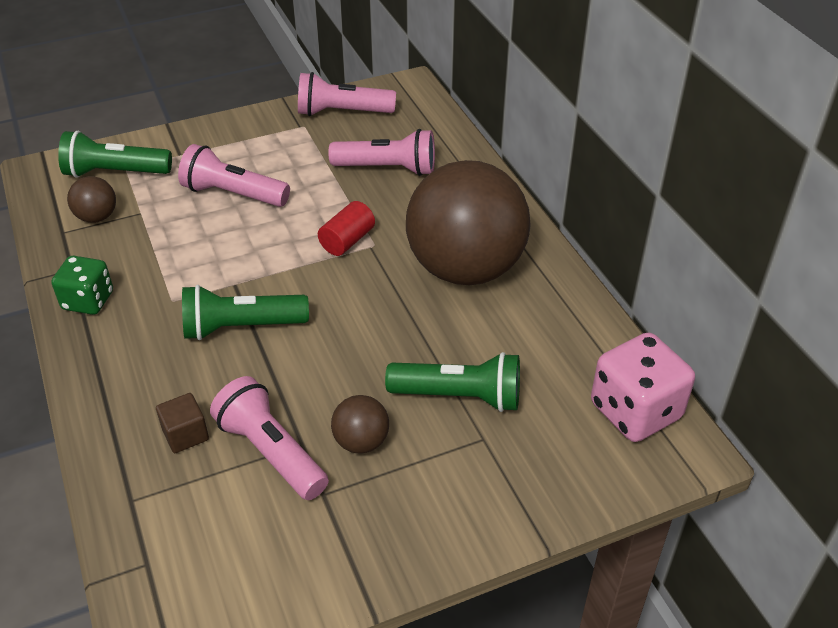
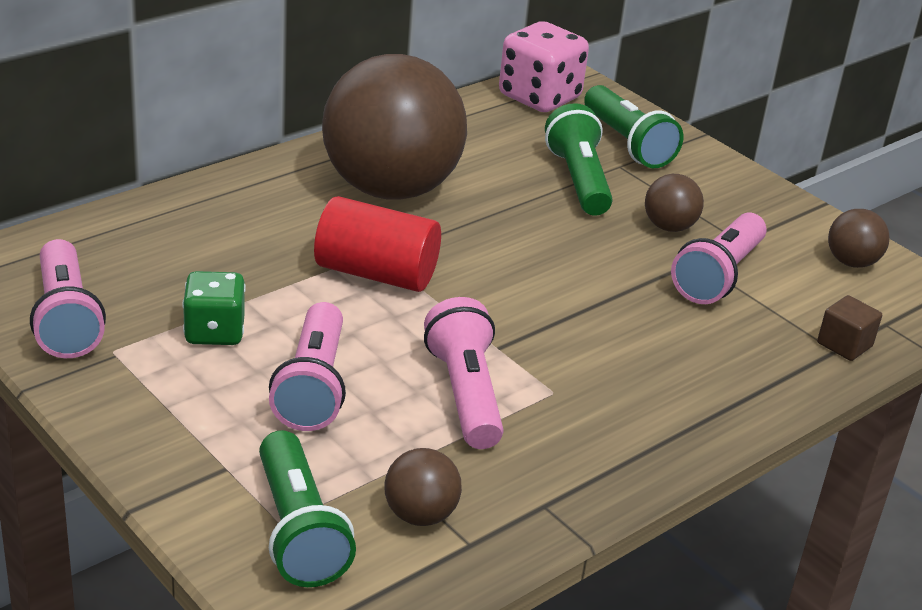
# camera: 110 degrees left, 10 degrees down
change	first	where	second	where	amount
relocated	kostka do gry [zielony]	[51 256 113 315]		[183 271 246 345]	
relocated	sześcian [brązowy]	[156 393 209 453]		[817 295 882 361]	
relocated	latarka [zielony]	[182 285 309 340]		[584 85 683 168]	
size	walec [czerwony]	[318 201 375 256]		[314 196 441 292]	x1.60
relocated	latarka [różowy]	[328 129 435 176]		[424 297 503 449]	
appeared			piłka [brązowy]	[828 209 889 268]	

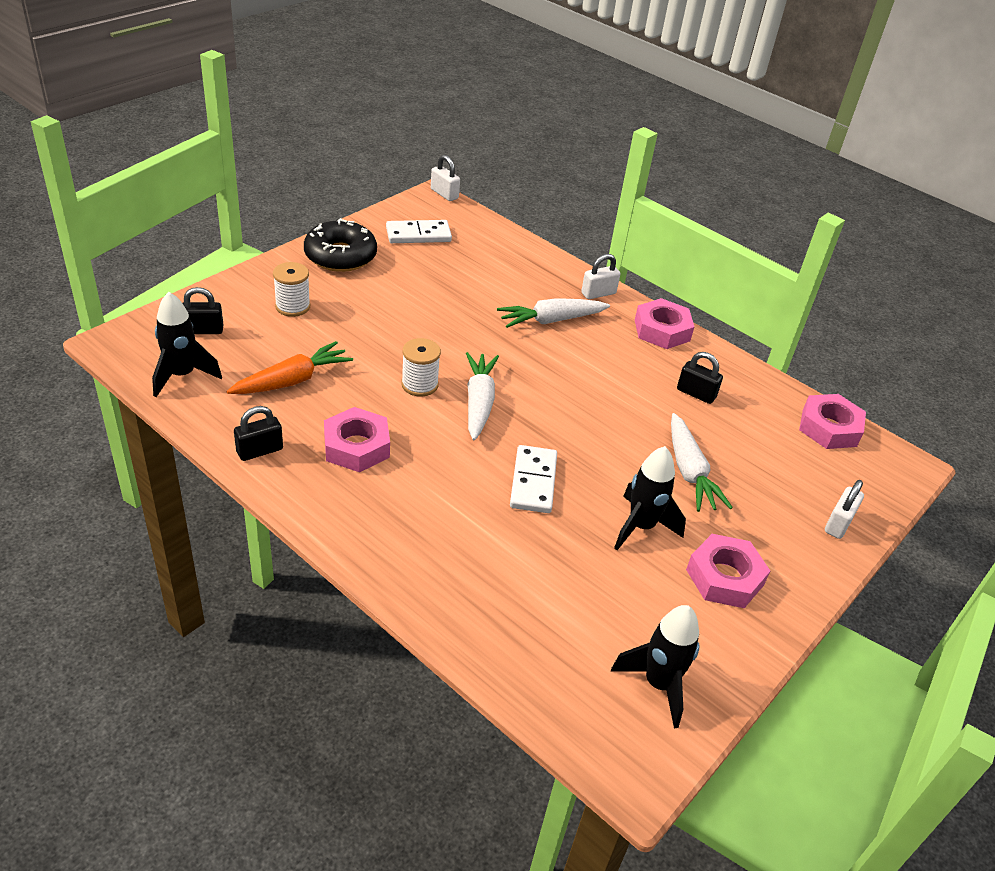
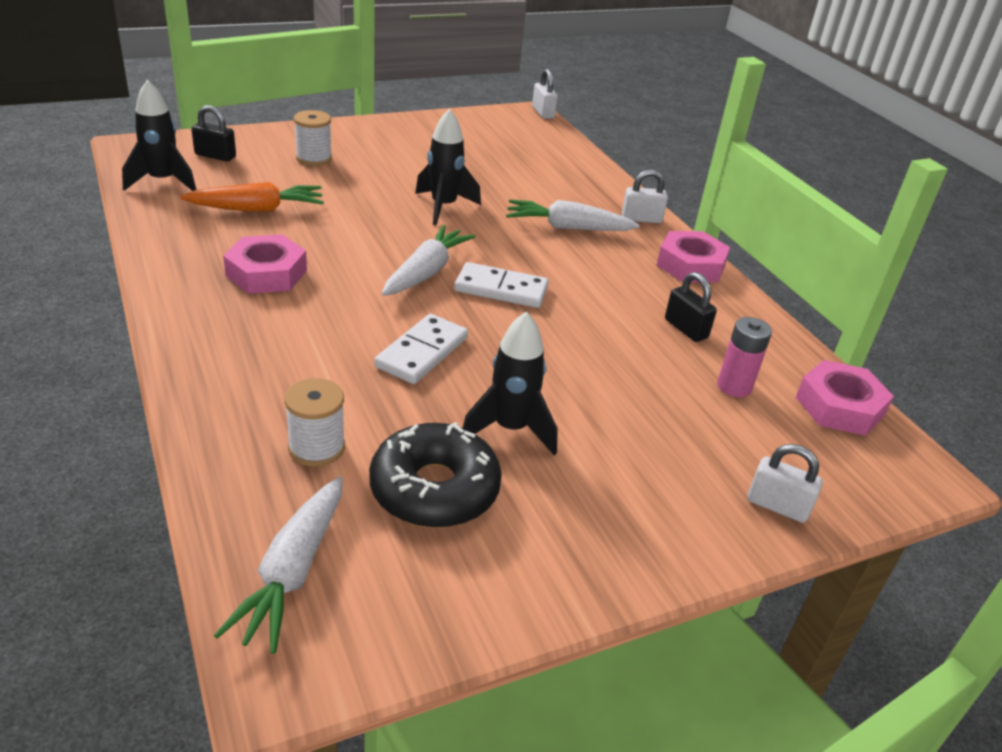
# camera: 25 degrees right, 5 degrees down
change	first	where	second	where	amount
missing	kłódka [czarny]	[234 406 283 461]			
relocated	donut [czarny]	[304 218 377 272]		[369 422 502 528]	
relocated	kostka domina [biały]	[386 220 452 243]		[454 262 549 308]	
relocated	szpulka [biały]	[401 338 441 397]		[284 378 345 467]	
relocated	rakieta [czarny]	[611 605 699 729]		[415 109 481 225]	
relocated	marchewka [biały]	[671 413 733 512]		[214 477 343 654]	
missing	nakrętka [różowy]	[686 534 770 608]			
spun	kłódka [biały]	[825 480 864 539]		[747 444 823 523]	60 degrees clockwise
appeared			bateria [różowy]	[717 317 772 397]	

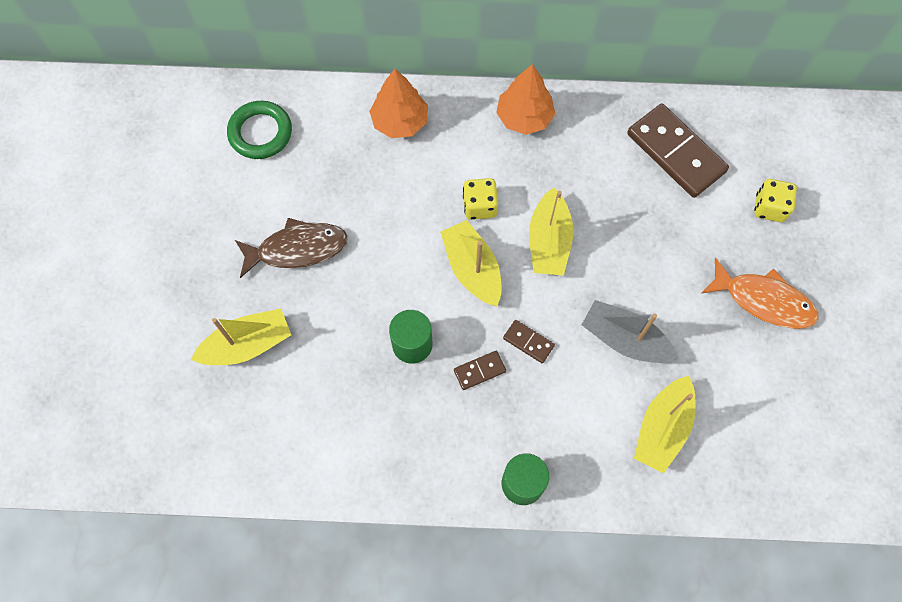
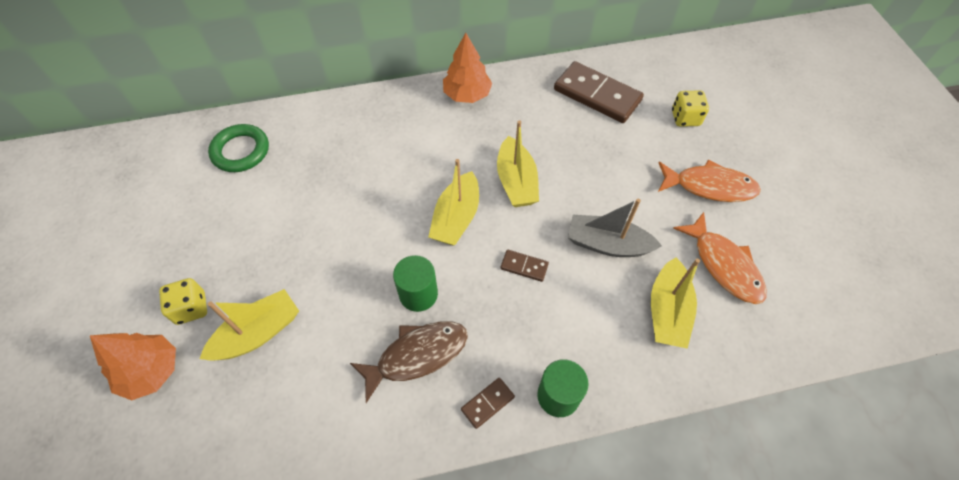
# camera: 15 degrees left, 10 degrees down
change	first	where	second	where	amount
relocated	ryba [brązowy]	[235 218 348 278]		[350 321 468 403]	
relocated	drzewko [pomarańczowy]	[369 69 428 138]		[90 333 176 400]	
spun	łódka [żółty]	[440 220 502 306]		[428 159 479 246]	120 degrees counterclockwise
relocated	kostka domina [brązowy]	[454 351 506 390]		[461 378 515 429]	
relocated	kostka do gry [żółty]	[463 178 498 220]		[159 278 207 325]	
appeared			ryba [pomarańczowy]	[673 212 767 304]	

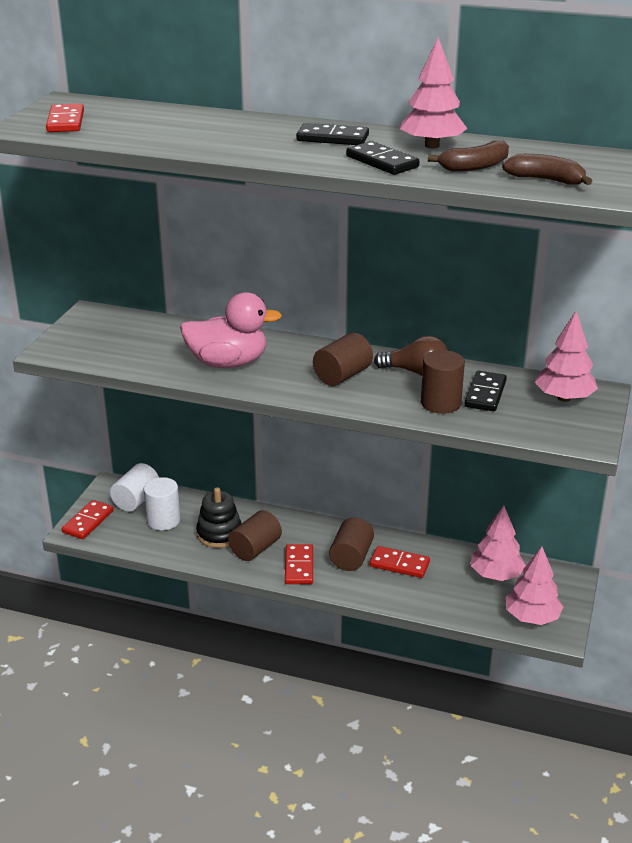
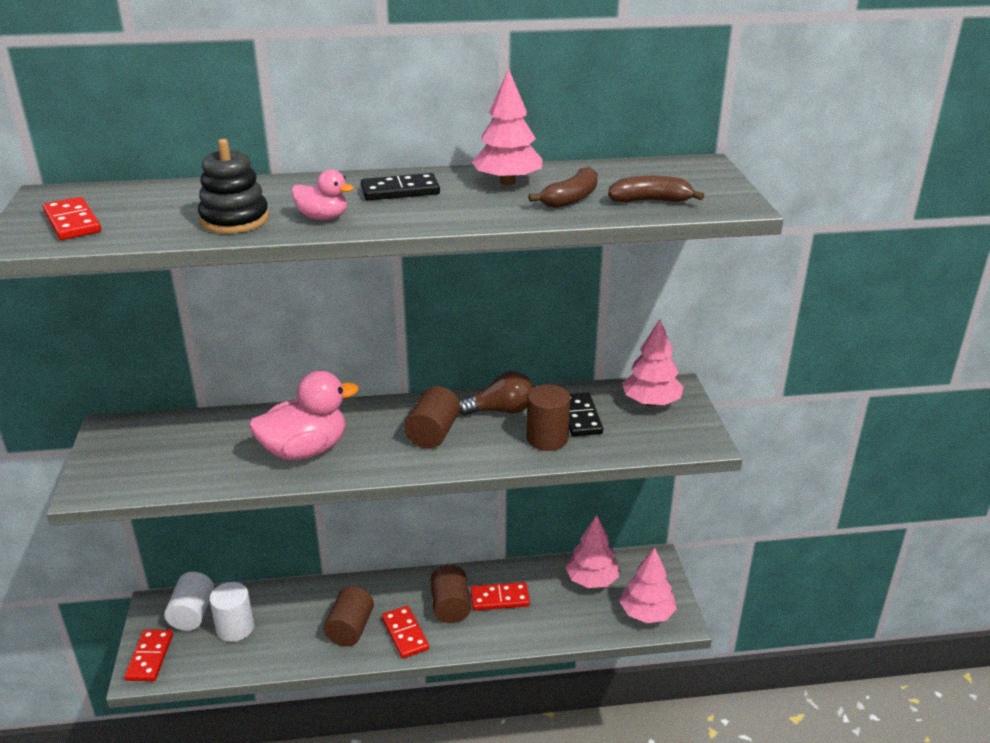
# camera: 25 degrees left, 0 degrees up
change	first	where	second	where	amount
relocated	zabawka nakładanka [czarny]	[196 487 242 548]		[198 139 269 234]	
missing	kostka domina [czarny]	[346 141 419 175]			
appeared			kaczka [różowy]	[292 169 354 220]	

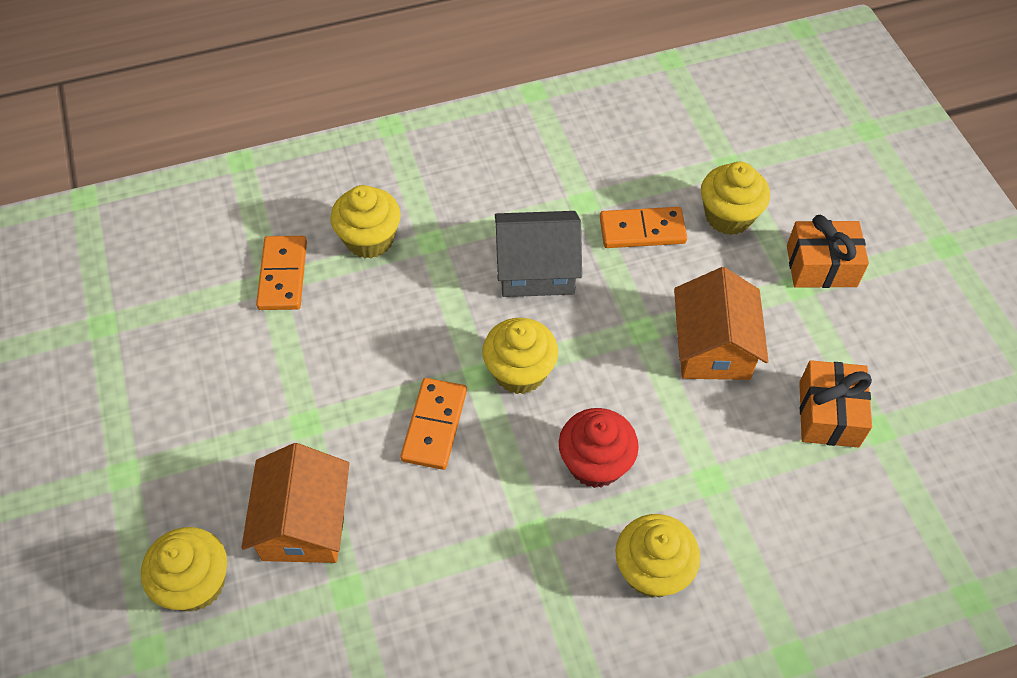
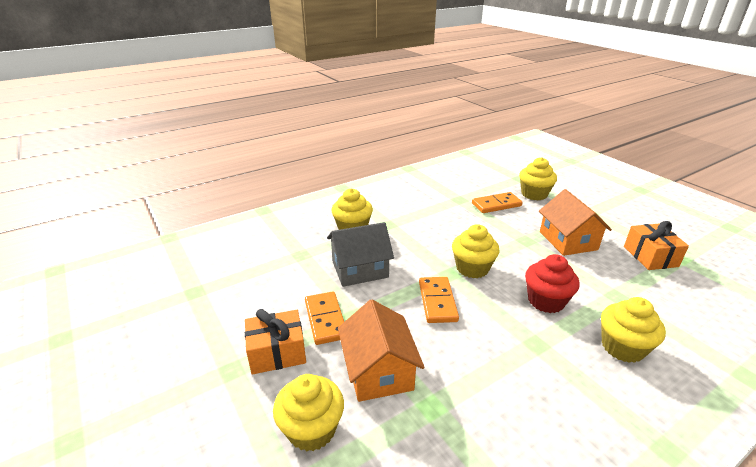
# camera: 15 degrees left, 25 degrees down
change	first	where	second	where	amount
relocated	kostka domina [pomarańczowy]	[256 236 307 310]		[305 291 344 345]	
relocated	domek [szary]	[495 211 582 297]		[327 222 394 287]	
relocated	prezent [pomarańczowy]	[787 215 869 288]		[245 309 306 374]	

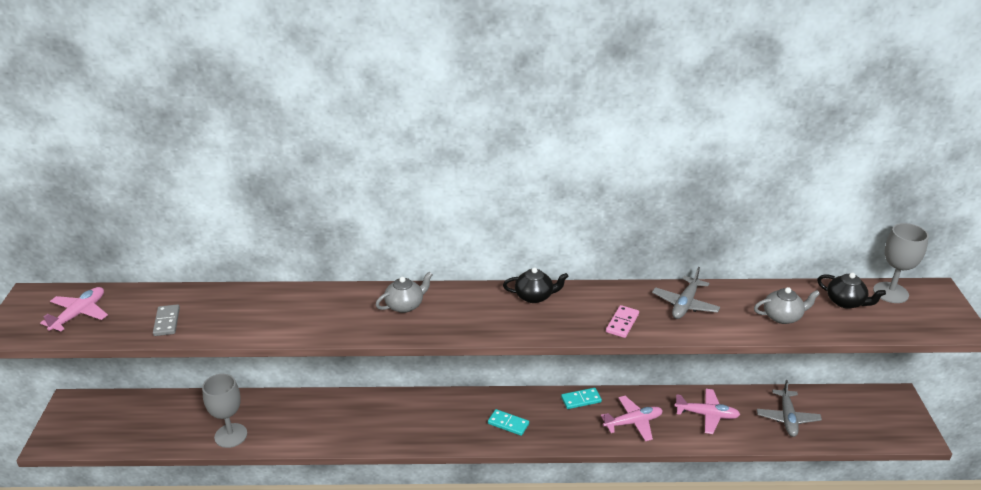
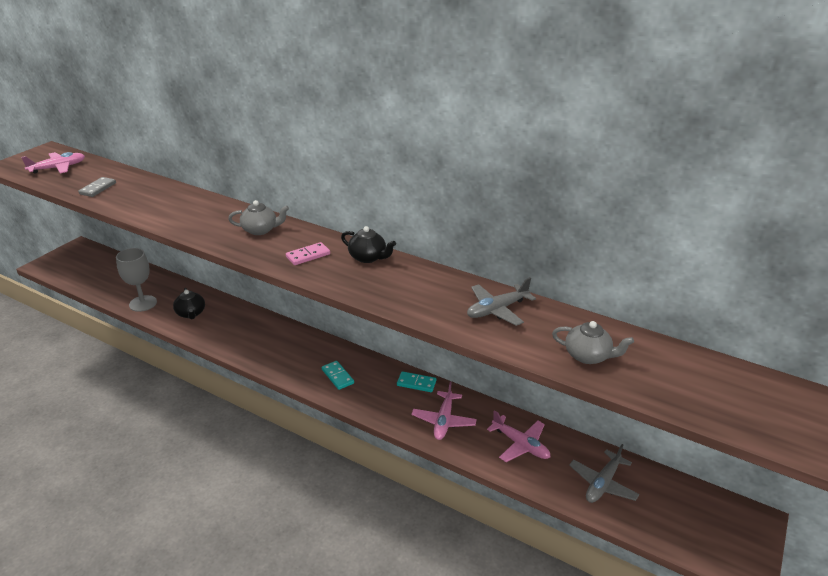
# camera: 30 degrees right, 0 degrees up
change	first	where	second	where	amount
spun	samolot [różowy]	[601 396 663 441]		[412 382 477 440]	90 degrees clockwise
relocated	kostka domina [różowy]	[606 305 639 338]		[286 242 330 265]	
relocated	imbryk [czarny]	[817 273 886 309]		[173 288 205 319]	
missing	kielich [szary]	[873 223 929 303]			

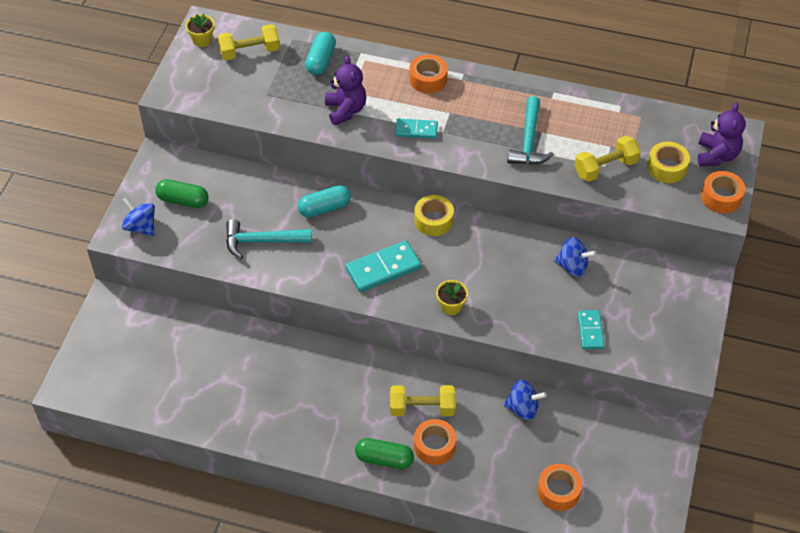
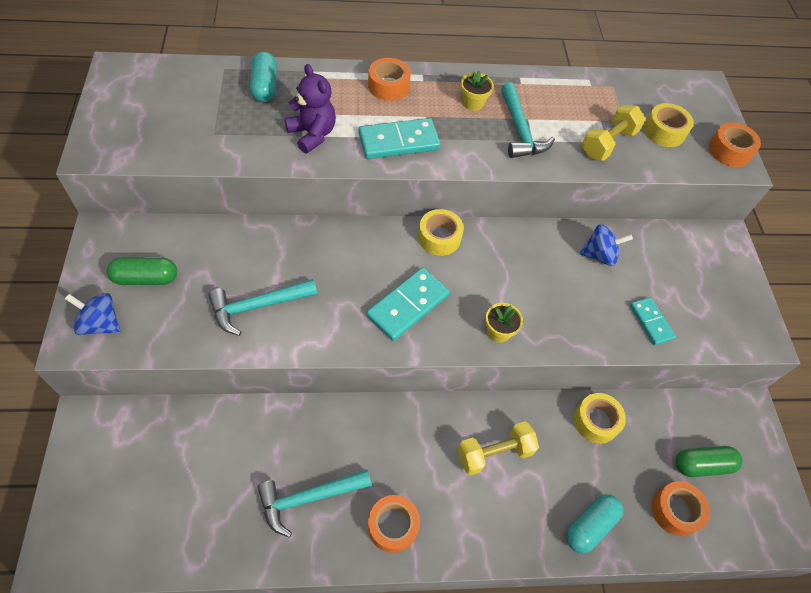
# camera: 25 degrees left, 5 degrees up
change	first	where	second	where	amount
relocated	doniczka [żółty]	[186 14 215 47]		[461 71 494 111]	
missing	hantel [żółty]	[218 24 280 61]			
relocated	kapsułka [turkusowy]	[298 185 351 218]		[566 494 623 553]	
relocated	kapsułka [zielony]	[355 438 414 469]		[676 446 743 477]	
size	kostka domina [turkusowy]	[395 118 438 139]		[358 118 440 159]	x1.62
relocated	taśma klejąca [pomarańczowy]	[414 419 456 465]		[368 495 420 553]	
exchanged	bączek [niebieski]	[503 380 547 420]	taśma klejąca [żółty]	[574 393 626 444]	
missing	miś [fioletowy]	[698 102 746 167]			
appeared			młotek [turkusowy]	[258 469 371 537]	

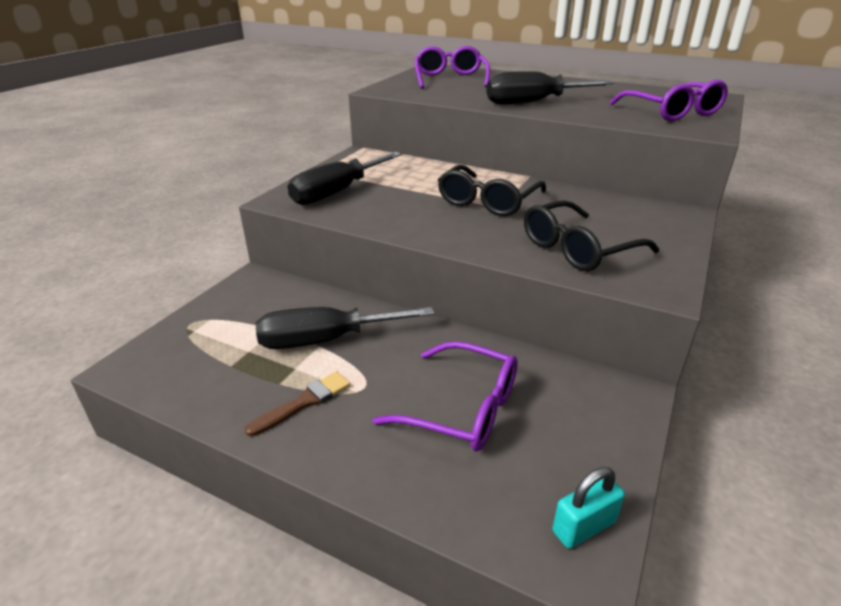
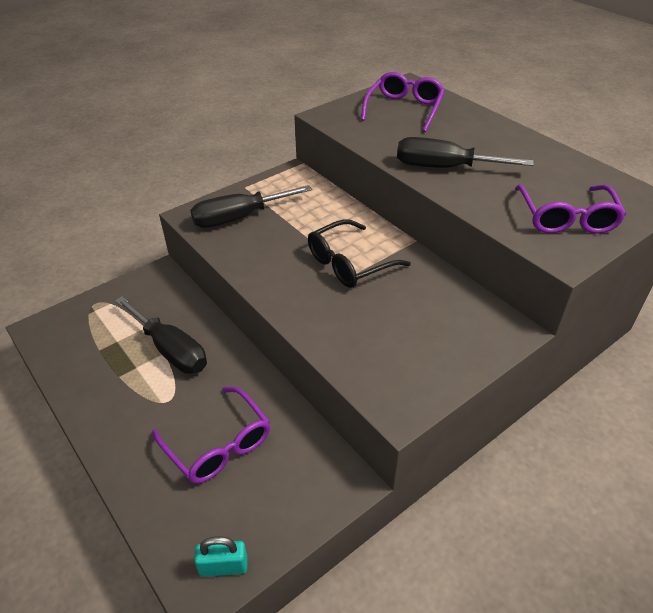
# camera: 25 degrees right, 10 degrees up
change	first	where	second	where	amount
missing	pędzel [brązowy]	[245 371 350 437]			
spun	śrubokręt [czarny]	[256 307 435 349]		[115 296 207 374]	150 degrees counterclockwise
missing	okulary [czarny]	[524 200 659 271]			

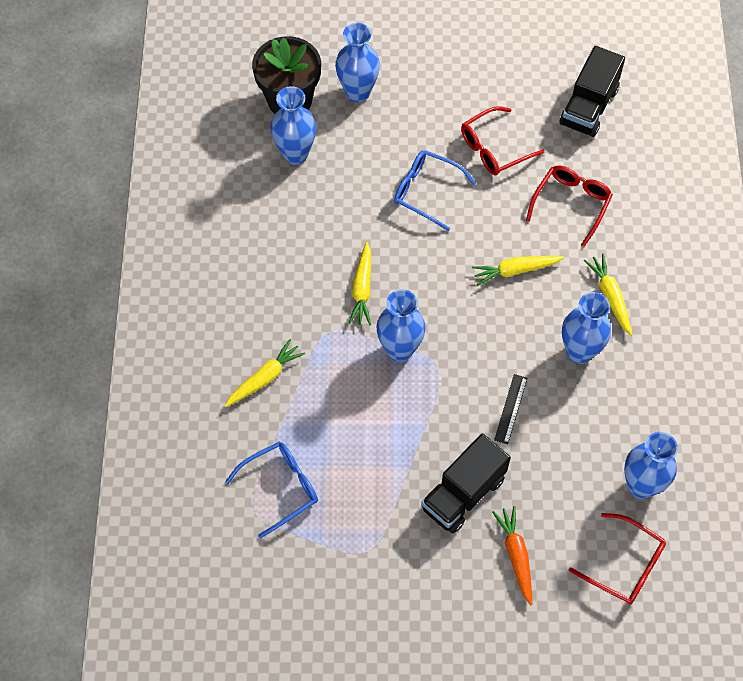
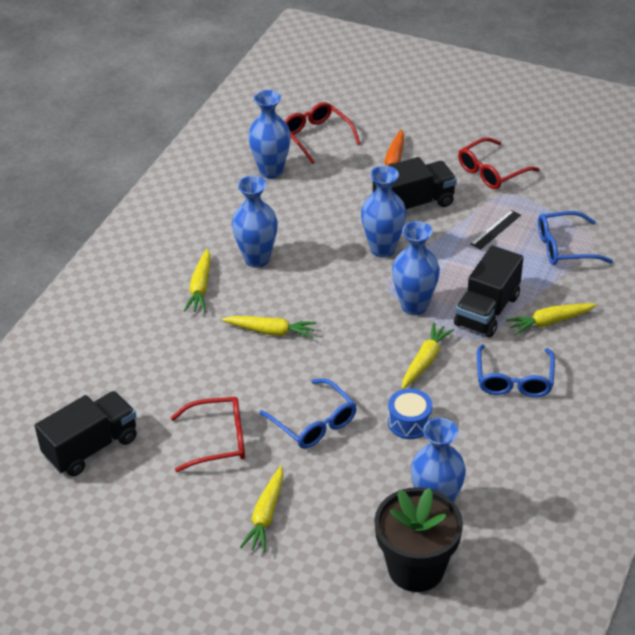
# camera: 155 degrees left, 20 degrees down
change	first	where	second	where	amount
relocated	wazon [niebieski]	[335 23 380 102]		[361 166 406 258]	
relocated	linijka [czarny]	[494 374 527 444]		[471 210 521 250]	
relocated	okulary [czerwony]	[526 165 613 247]		[458 137 539 189]	
appeared			marchewka [żółty]	[240 466 283 552]	
appeared			bęben [niebieski]	[388 388 433 439]	
appeared			ciężarówka [czarny]	[454 245 524 337]	
appeared			okulary [niebieski]	[477 345 555 397]	

